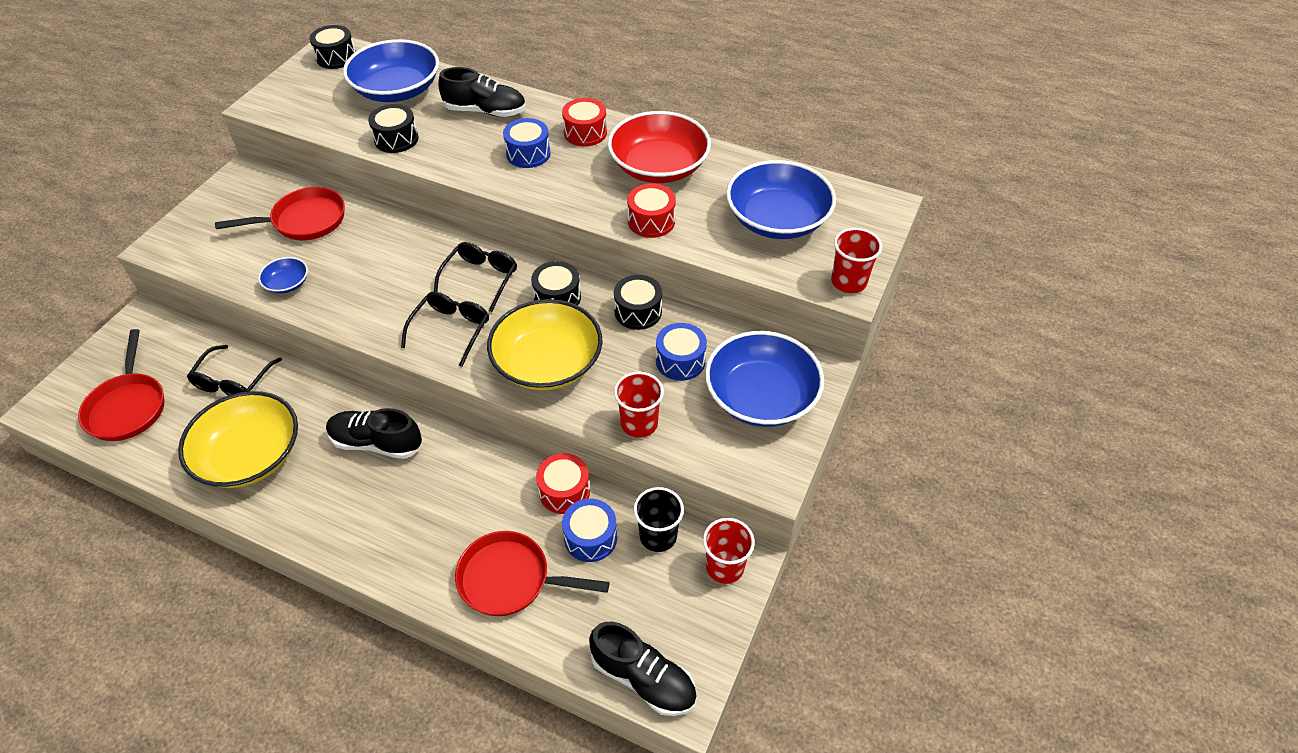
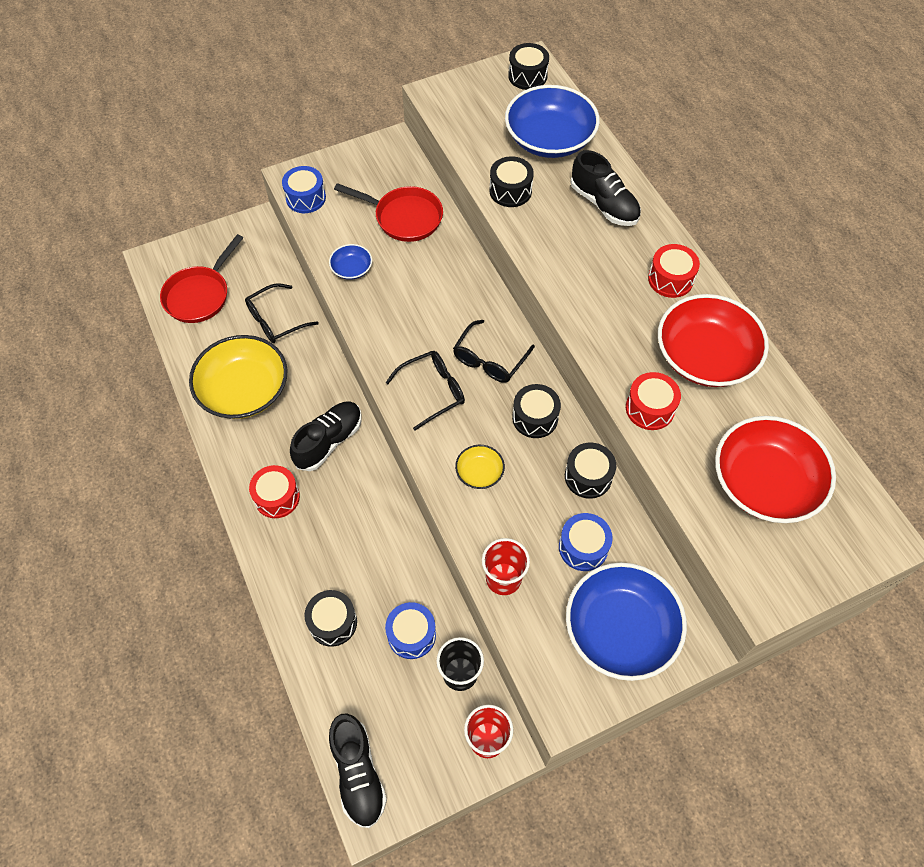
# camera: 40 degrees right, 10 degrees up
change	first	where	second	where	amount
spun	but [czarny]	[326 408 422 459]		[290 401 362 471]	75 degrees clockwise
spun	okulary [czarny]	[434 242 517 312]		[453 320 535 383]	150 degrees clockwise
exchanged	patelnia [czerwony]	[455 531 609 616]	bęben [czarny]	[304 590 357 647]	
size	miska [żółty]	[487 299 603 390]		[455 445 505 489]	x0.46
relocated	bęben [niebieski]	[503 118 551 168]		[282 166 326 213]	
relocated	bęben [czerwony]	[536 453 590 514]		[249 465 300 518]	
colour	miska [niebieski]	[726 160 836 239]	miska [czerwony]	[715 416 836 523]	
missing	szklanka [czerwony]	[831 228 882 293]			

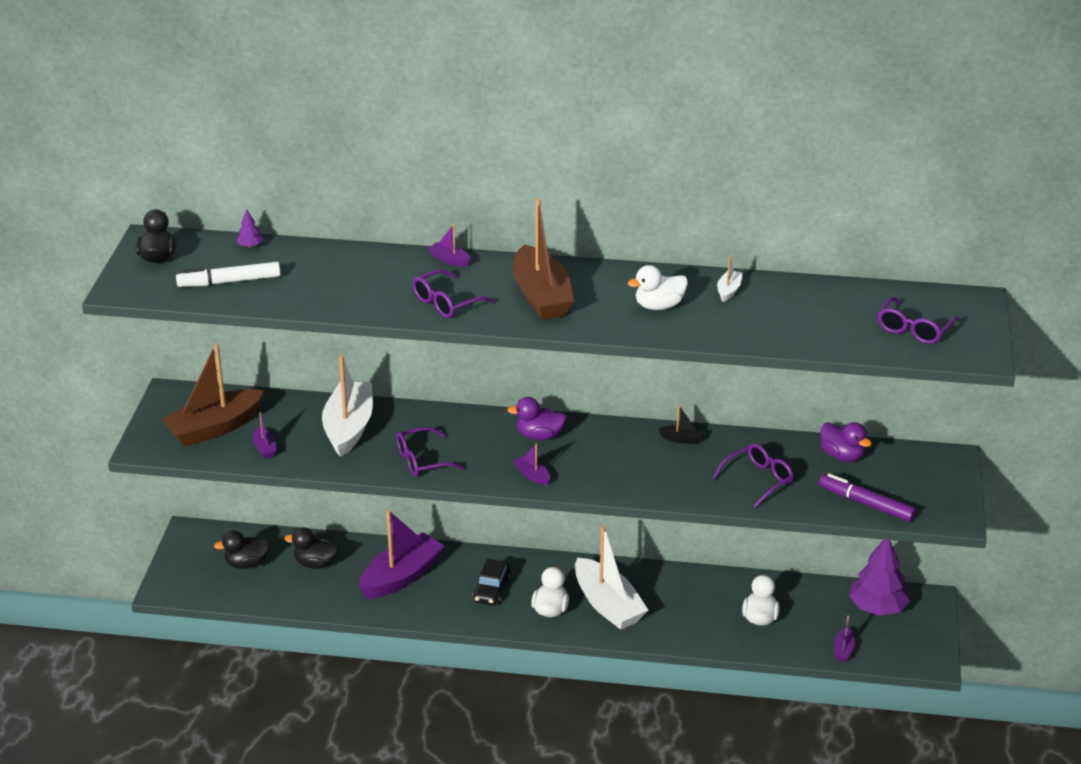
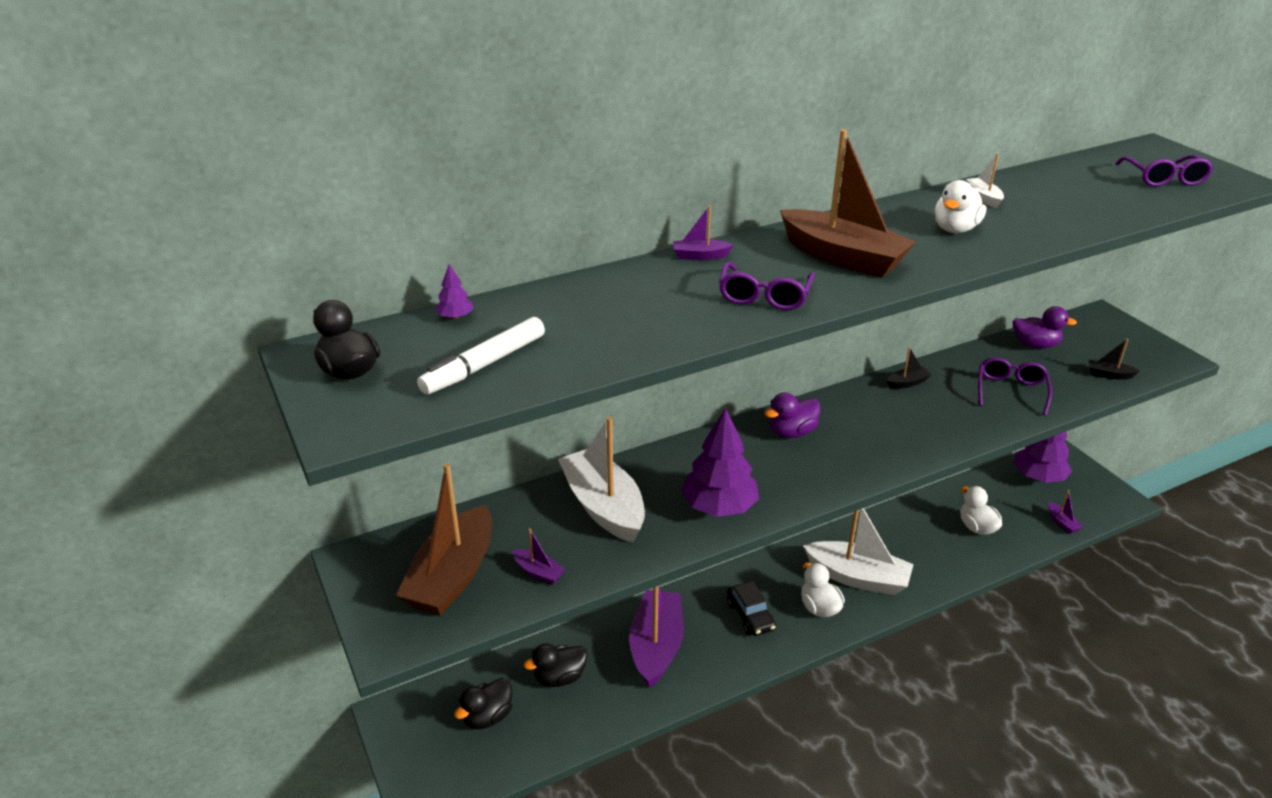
# camera: 35 degrees left, 0 degrees up
change	first	where	second	where	amount
exchanged	okulary [fioletowy]	[396 427 465 477]	drzewko [fioletowy]	[681 408 759 517]	
missing	łódka [fioletowy]	[513 443 550 485]			
exchanged	flamaster [fioletowy]	[819 473 916 522]	łódka [czarny]	[1088 339 1140 380]	

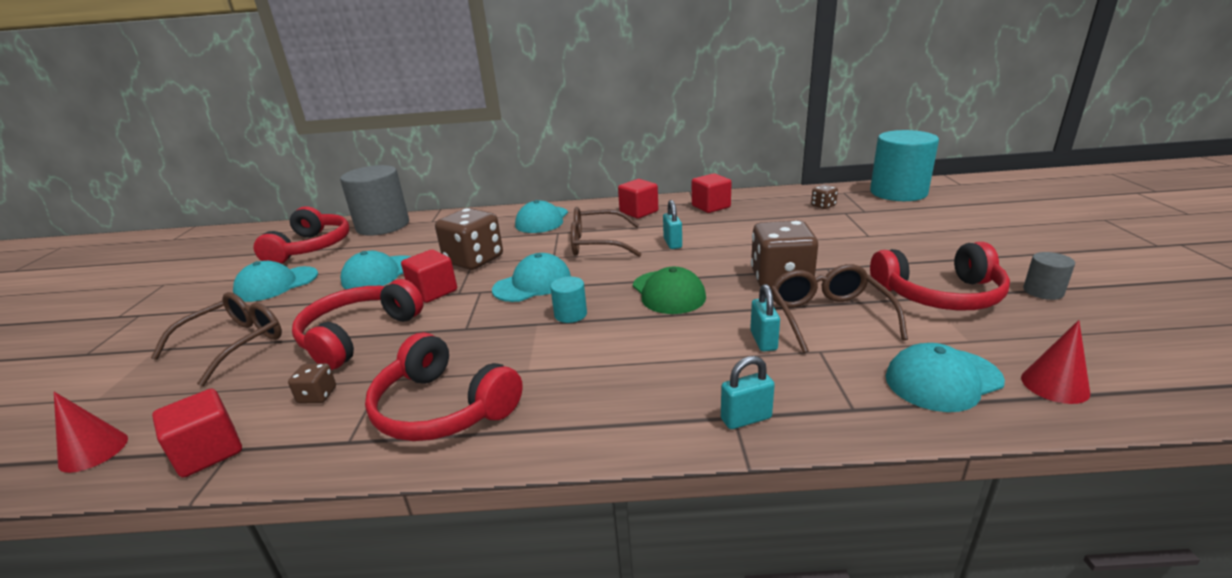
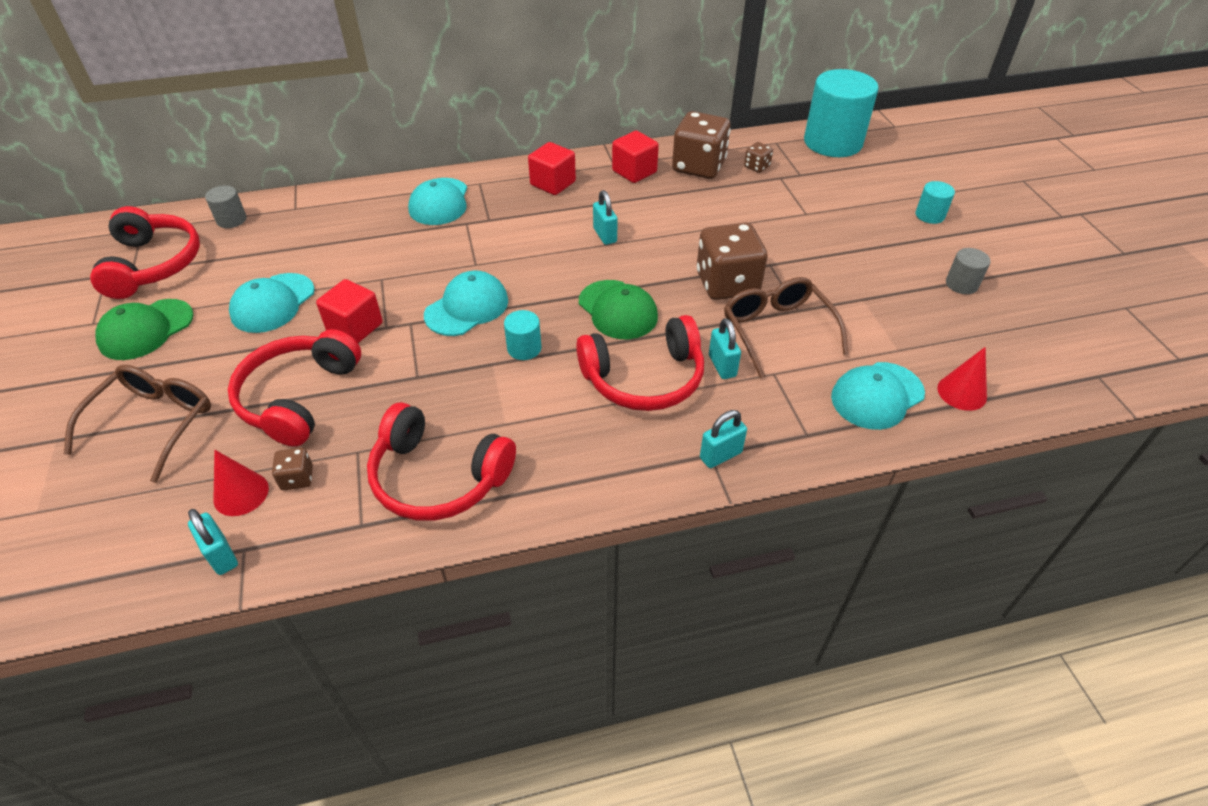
# camera: 15 degrees left, 20 degrees up
change	first	where	second	where	amount
relocated	stożek [czerwony]	[54 392 128 473]		[213 450 269 516]	
exchanged	sześcian [czerwony]	[152 389 242 478]	kłódka [turkusowy]	[188 509 238 575]	
colour	czapka [turkusowy]	[233 261 318 302]	czapka [zielony]	[95 299 194 360]	
size	walec [szary]	[340 165 409 236]		[205 185 247 228]	x0.44
relocated	kostka do gry [brązowy]	[435 208 503 270]		[672 111 731 179]	
missing	okulary [brązowy]	[571 207 641 257]			
relocated	słuchawki [czerwony]	[870 242 1010 311]		[576 315 704 411]	
appeared			walec [turkusowy]	[916 181 955 224]	

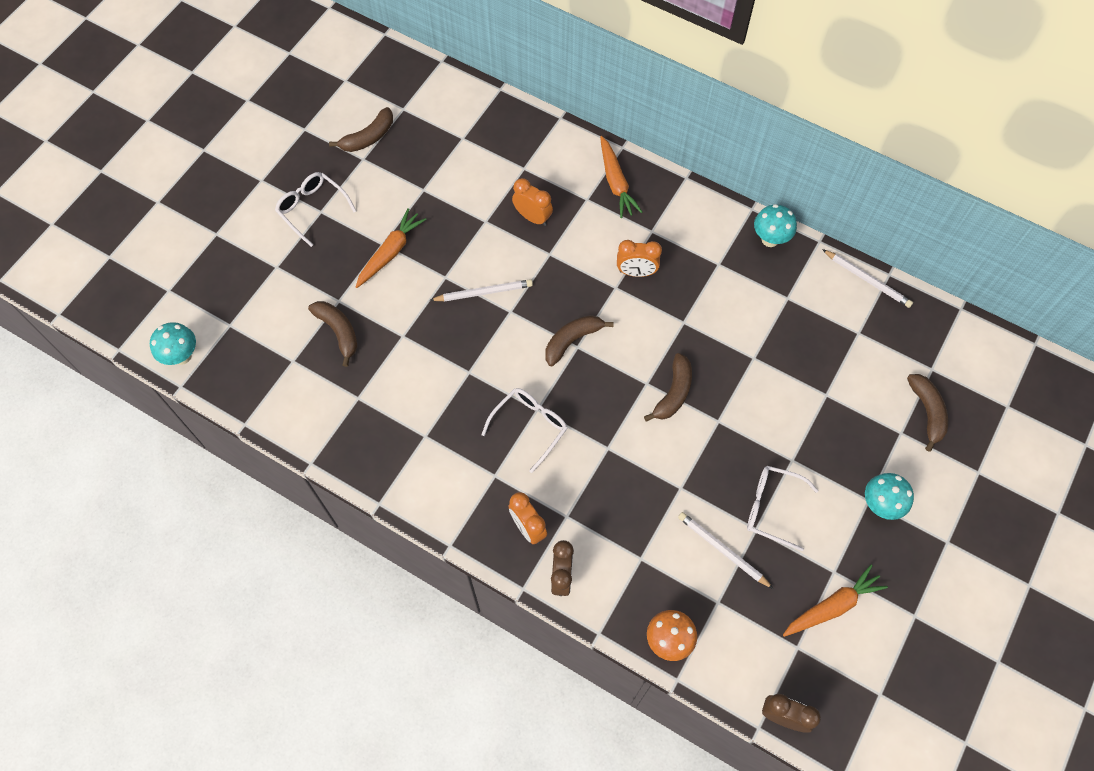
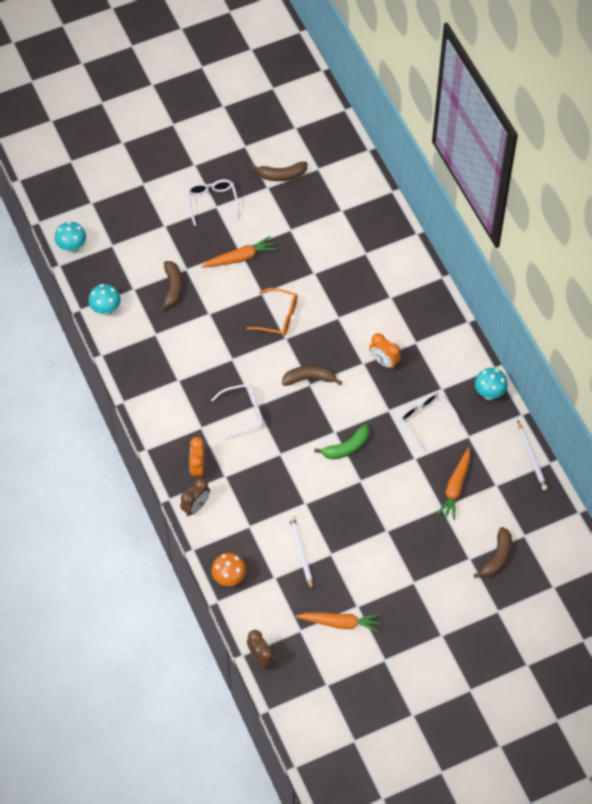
# camera: 35 degrees right, 5 degrees down
change	first	where	second	where	amount
exchanged	ołówek [biały]	[430 279 533 302]	okulary [pomarańczowy]	[246 288 298 336]	
missing	budzik [pomarańczowy]	[512 178 553 226]			
relocated	marchewka [pomarańczowy]	[600 136 642 218]		[437 448 470 520]	
colour	banan [brązowy]	[644 353 692 422]	banan [zielony]	[314 425 370 459]	
relocated	okulary [biały]	[747 466 819 551]		[399 392 461 452]	
relocated	grzyb [turkusowy]	[865 473 914 520]		[88 284 121 316]	

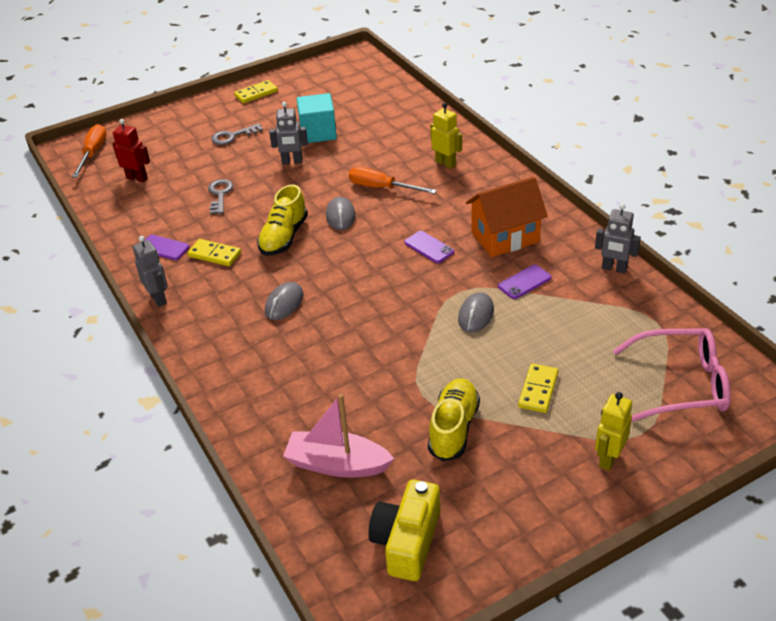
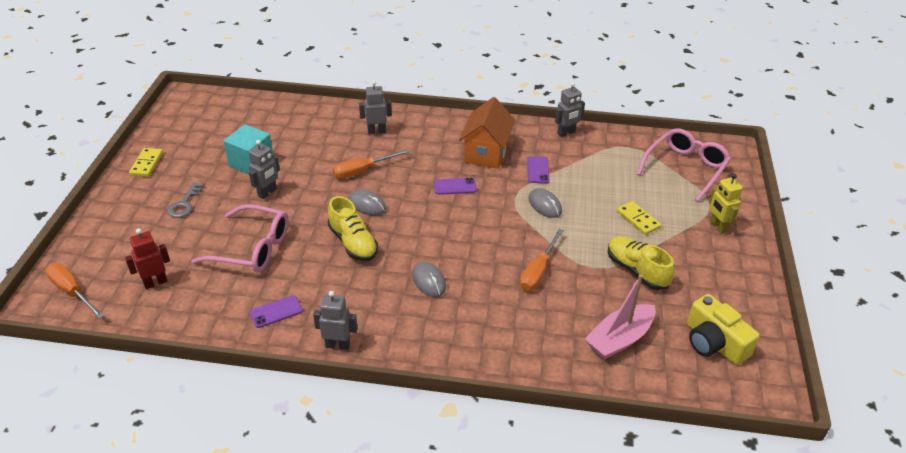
# camera: 55 degrees left, 0 degrees up
change	first	where	second	where	amount
missing	kostka domina [żółty]	[187 239 241 266]			
exchanged	klucz [szary]	[208 179 233 214]	okulary [różowy]	[191 204 289 273]	
colour	robot [żółty]	[431 103 462 169]	robot [szary]	[359 81 392 134]	
appeared			śrubokręt [pomarańczowy]	[520 229 564 291]	

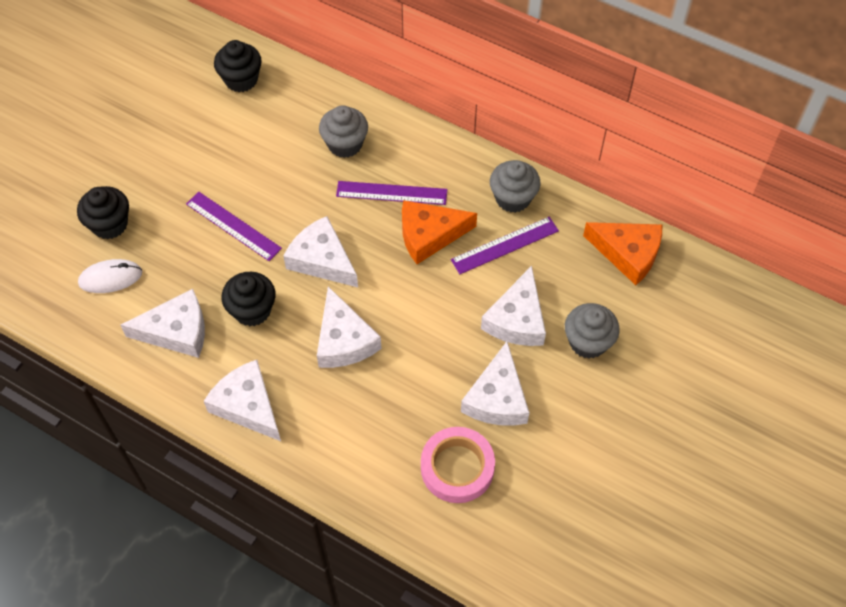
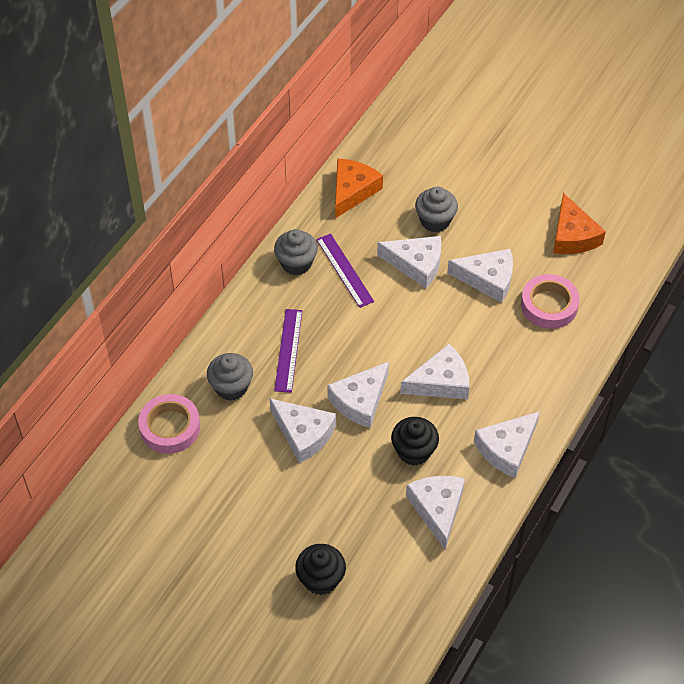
# camera: 90 degrees left, 5 degrees down
change	first	where	second	where	amount
missing	myszka [biały]	[78 259 142 293]			
missing	linijka [fioletowy]	[186 192 282 261]			
missing	muffinka [czarny]	[214 40 262 92]			
relocated	ser [pomarańczowy]	[402 200 477 264]		[553 193 606 254]	
appeared			taśma klejąca [różowy]	[138 394 200 454]	
appeared			ser [biały]	[270 398 336 463]	

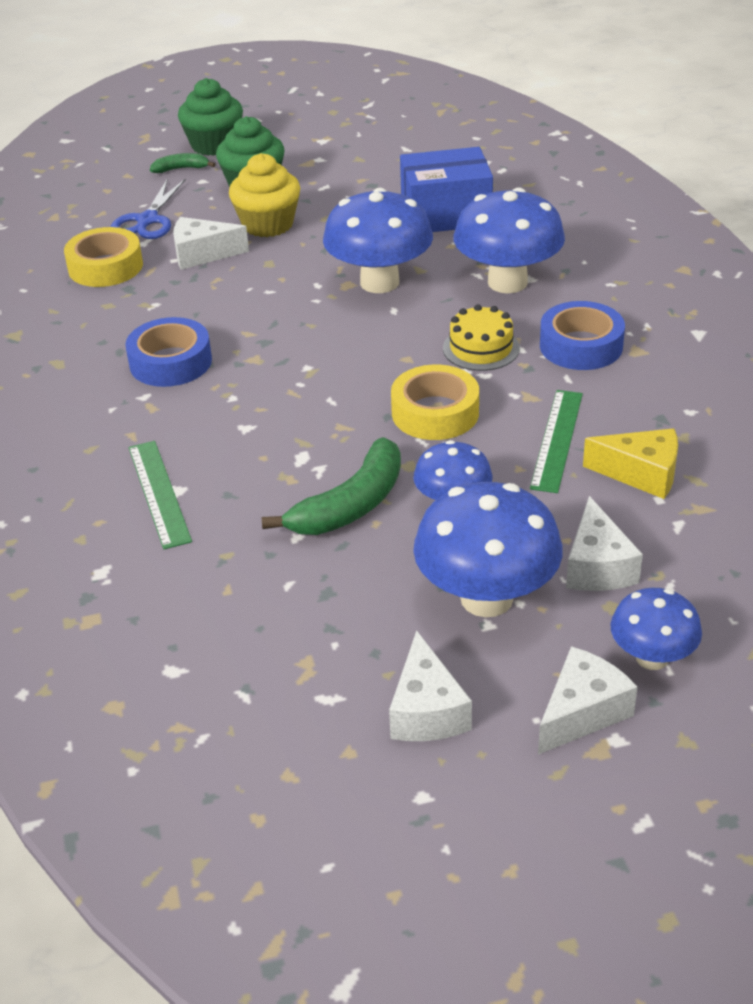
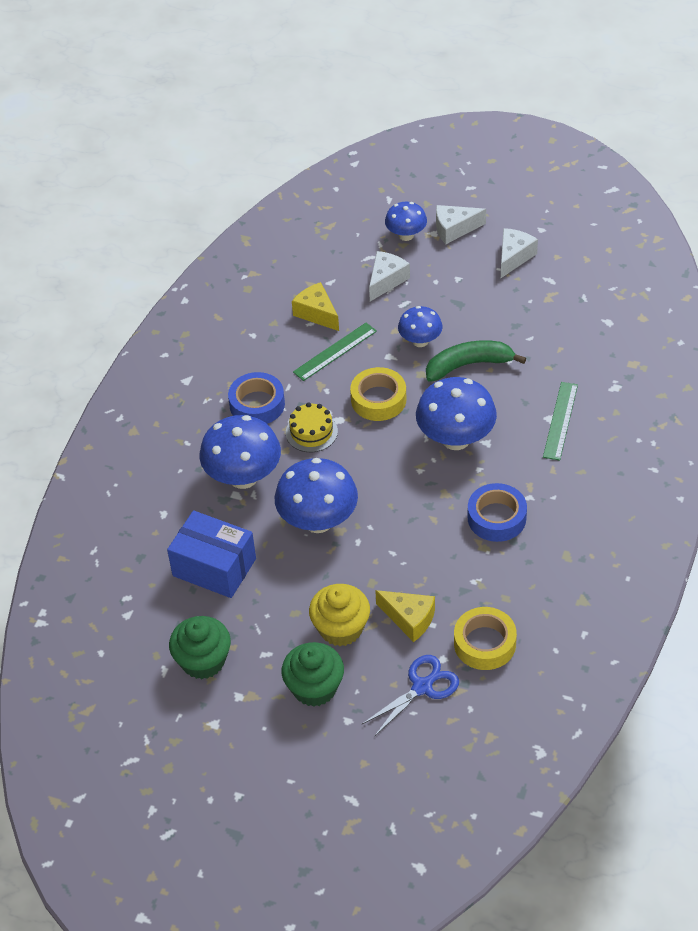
# camera: 145 degrees left, 10 degrees up
change	first	where	second	where	amount
missing	banan [zielony]	[150 153 215 173]			
colour	ser [biały]	[173 217 249 270]	ser [żółty]	[375 590 435 642]	
relocated	muffinka [zielony]	[178 78 243 156]		[169 616 231 679]	
relocated	grzyb [niebieski]	[413 482 563 617]		[416 377 497 450]	

